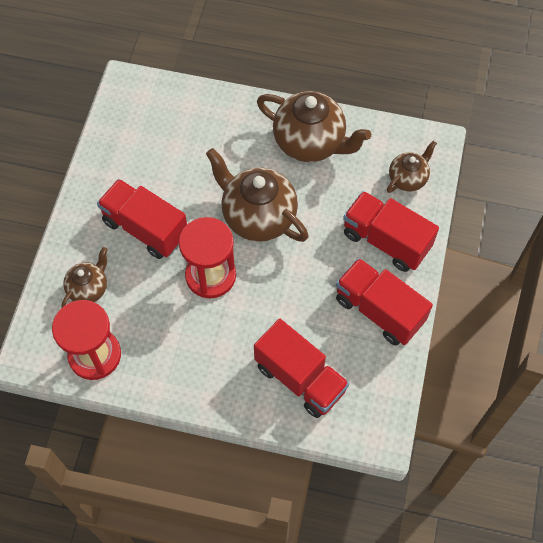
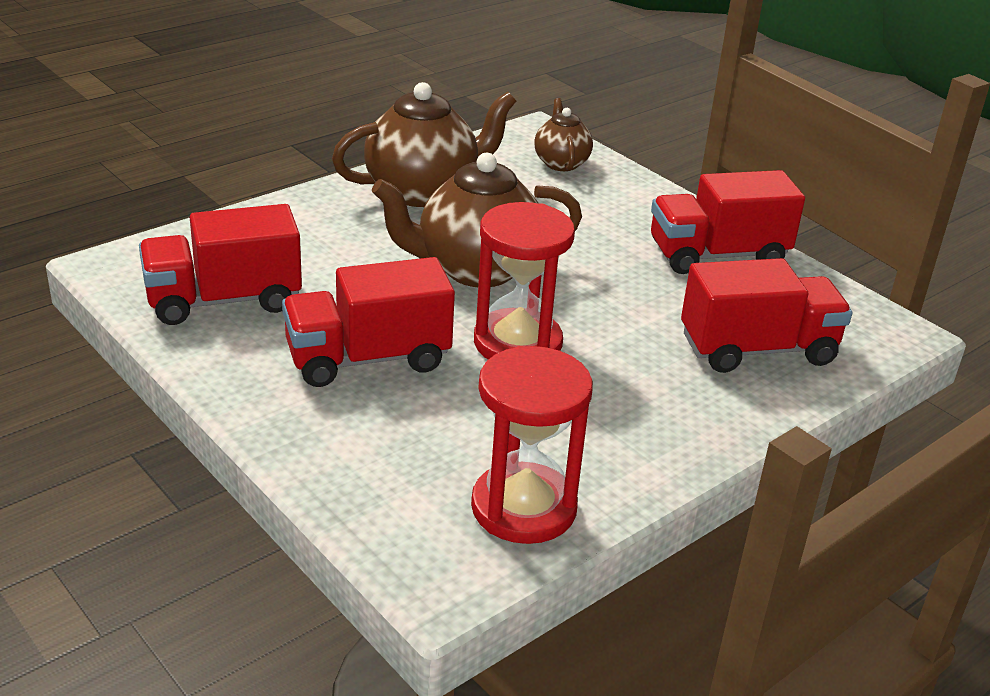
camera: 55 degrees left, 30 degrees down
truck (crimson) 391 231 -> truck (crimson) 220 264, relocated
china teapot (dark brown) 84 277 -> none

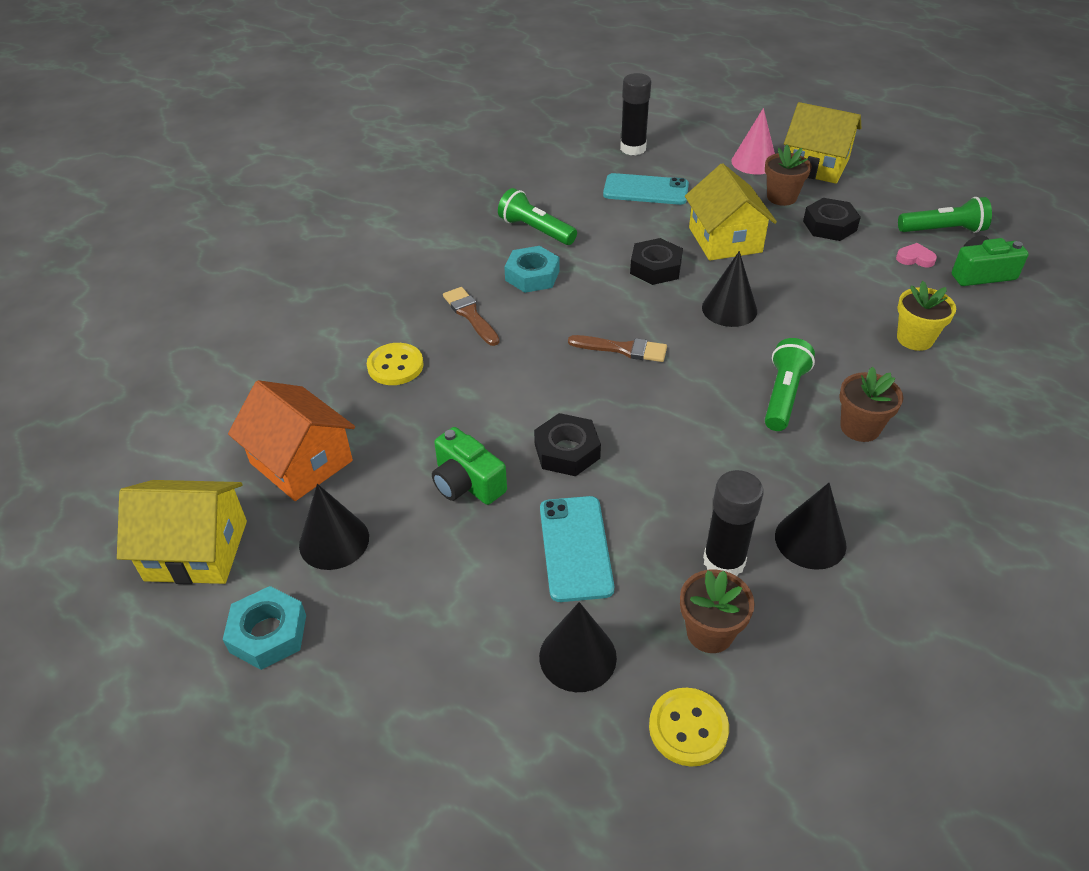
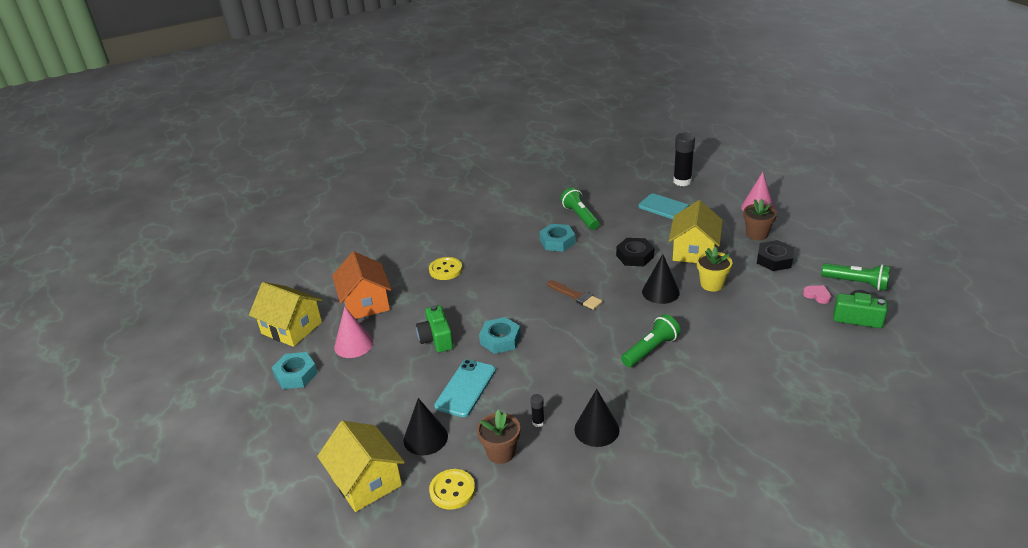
camera: 30 degrees right, 10 degrees down
cottage (bright yellow) 822 143 -> cottage (bright yellow) 361 466, relocated
cone (black) 334 527 -> cone (pink) 353 332
hexagon nut (black) 567 444 -> hexagon nut (turquoise) 500 335
glue stick (black) 733 523 -> glue stick (black) 537 410, x0.48
potted plant (bright yellow) 926 316 -> potted plant (bright yellow) 714 269, relocated
paintbrush (dark brown) 471 316 -> none
potted plant (dark brown) 871 404 -> none

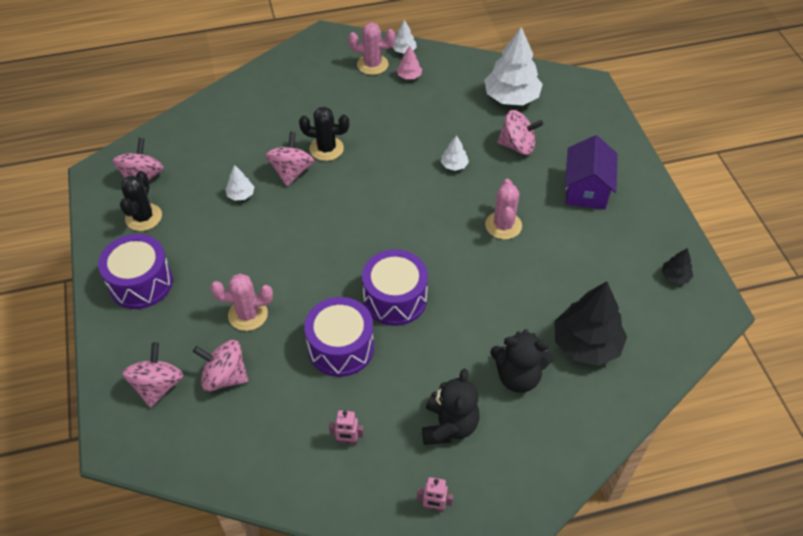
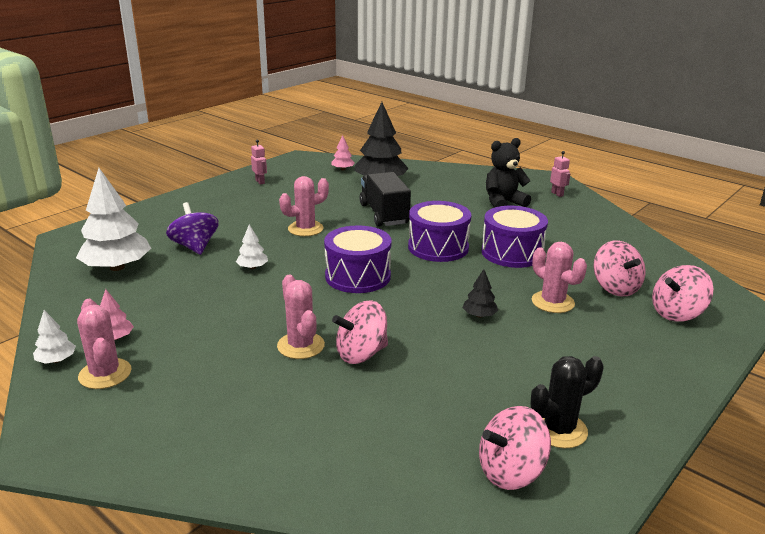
camera: 125 degrees left, 25 degrees down
spinning top (pink) 520 132 -> spinning top (royal purple) 192 228
toy robot (pink) 346 427 -> toy robot (pink) 259 162, relocated
cactus (black) 324 133 -> cactus (pink) 301 317
toy drum (royal purple) 135 271 -> toy drum (royal purple) 358 259, relocated
none -> fir tree (pink) 343 152
none -> truck (black) 385 199
fir tree (black) 677 266 -> fir tree (black) 480 293, relocated
fir tree (pure white) 239 183 -> none
stuffed bear (black) 521 361 -> none
cottage (royal purple) 591 172 -> none

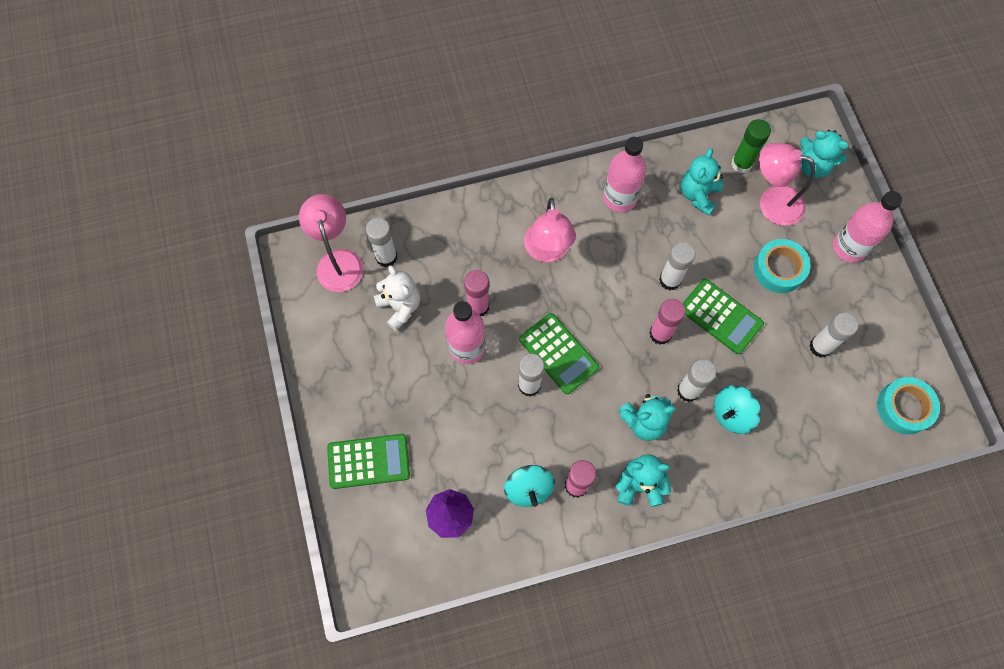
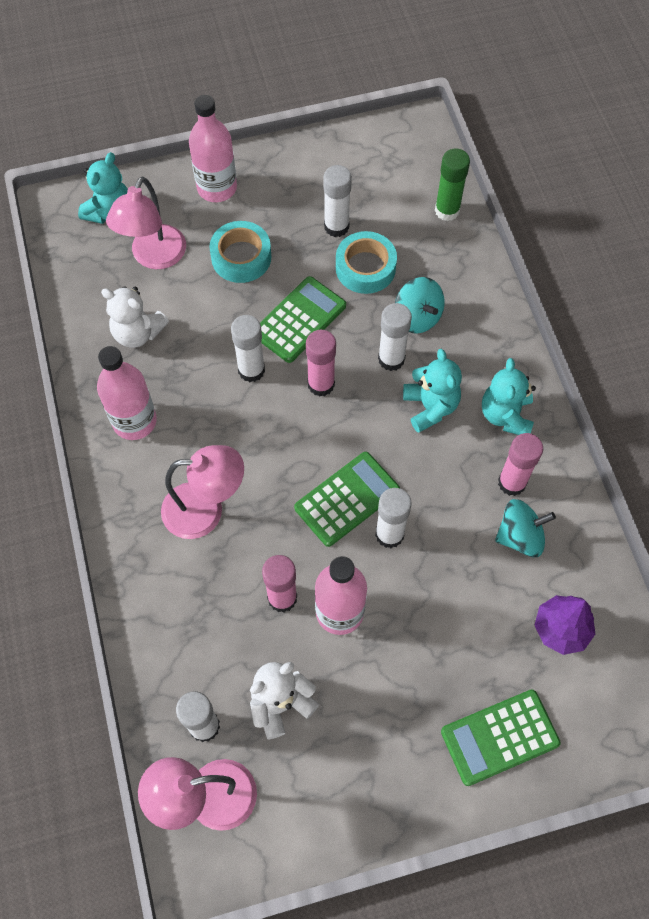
camera: 90 degrees left, 5 degrees down
stuffed bear (turquoise) 702 182 -> stuffed bear (pure white) 135 317
sticky tape (turquoise) 908 406 -> sticky tape (turquoise) 366 262, relocated
glue stick (leaf-green) 751 146 -> glue stick (leaf-green) 452 184, relocated
pocket calculator (leaf-green) 368 461 -> pocket calculator (leaf-green) 501 737, 105 degrees counterclockwise

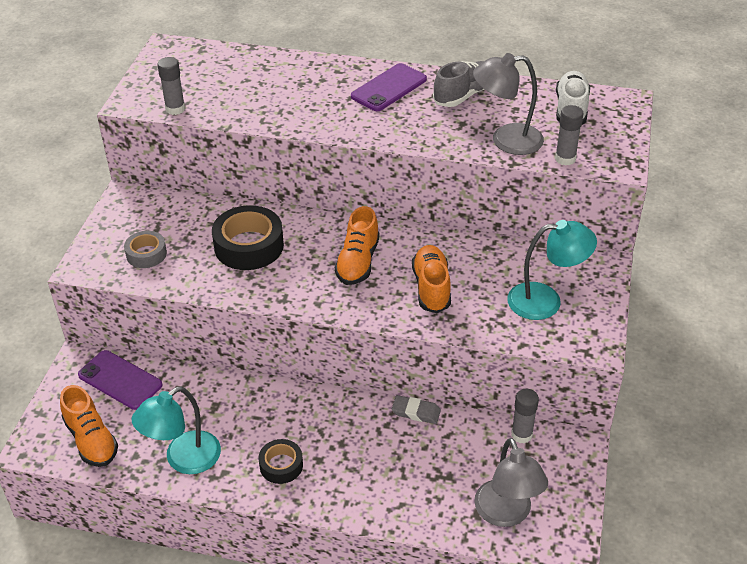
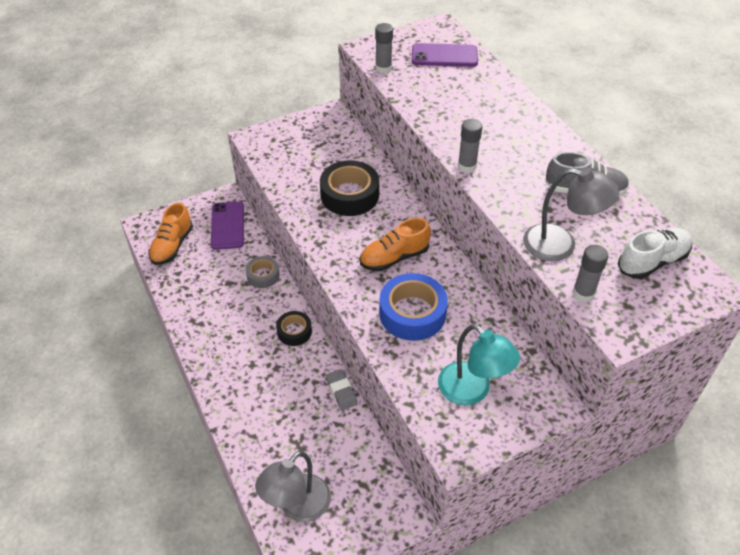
camera: 50 degrees right, 5 degrees up
sticky tape (ash-grey) 145 249 -> sticky tape (ash-grey) 263 272, relocated
sticky tape (black) 281 461 -> sticky tape (black) 294 328, relocated
shoe (orange-coloured) 431 279 -> sticky tape (royal blue) 413 307
mobile phone (royal purple) 389 87 -> mobile phone (royal purple) 445 55, relocated
glue stick (ash-grey) 525 416 -> glue stick (ash-grey) 470 146, relocated
desk lamp (ash-grey) 508 104 -> desk lamp (ash-grey) 571 214, 150 degrees clockwise
desk lamp (turquoise) 176 430 -> none

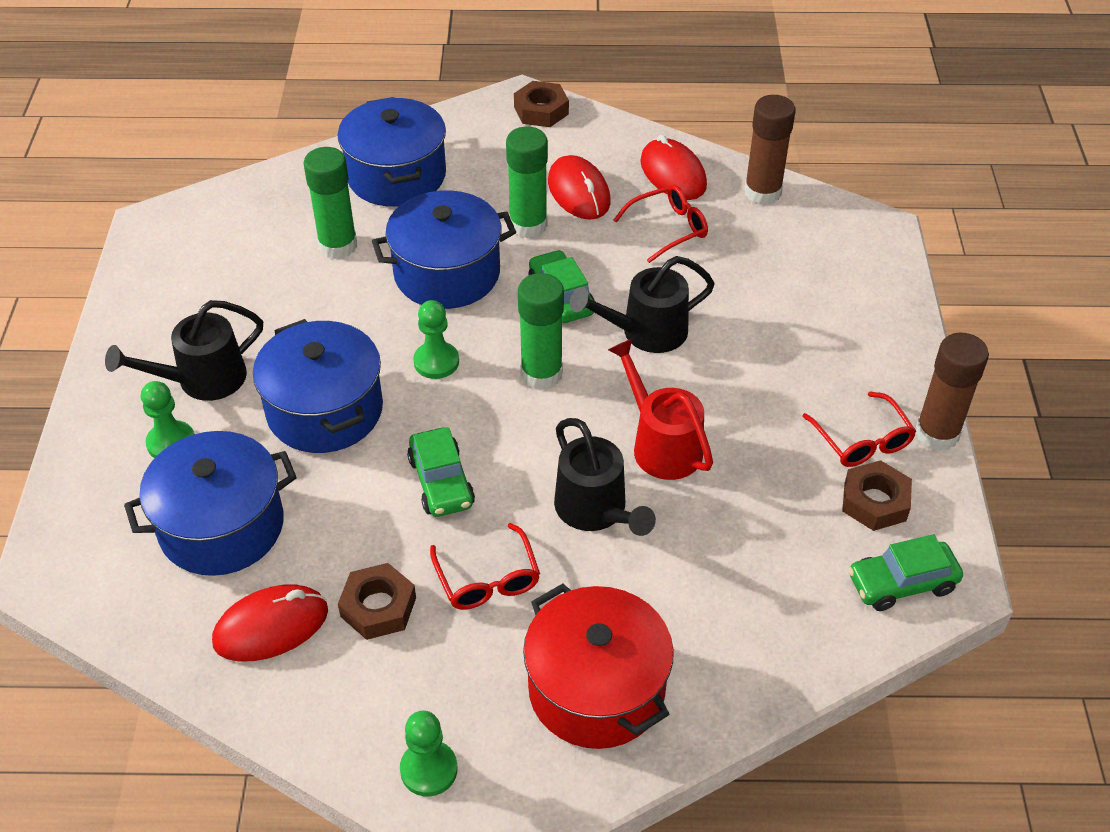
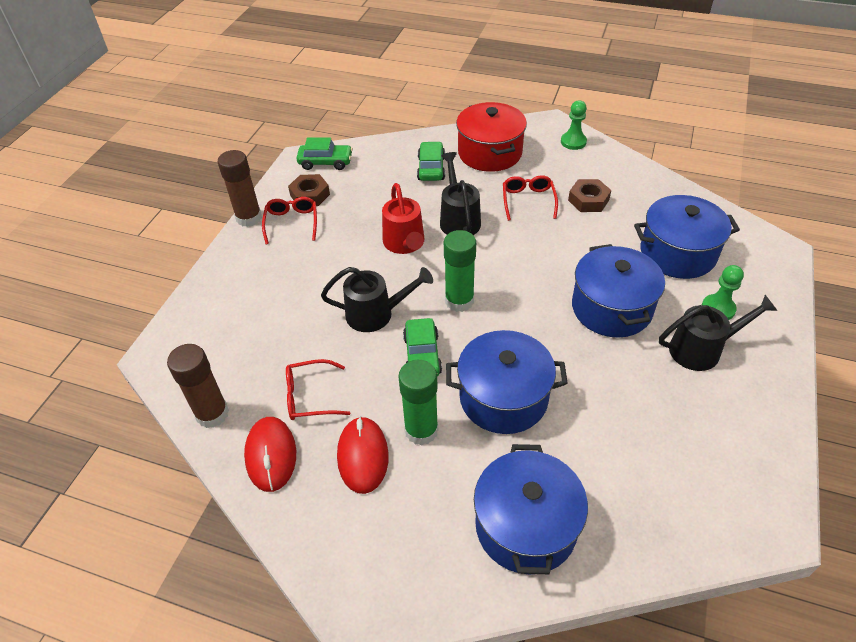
camera: 160 degrees left, 0 degrees up
car (leaf-green) 441 472 -> car (leaf-green) 431 161, relocated
mouse (crimson) 270 622 -> none
glue stick (leaf-green) 330 203 -> none
chess pawn (leaf-green) 436 339 -> none
hexagon nut (dark brown) 541 104 -> none

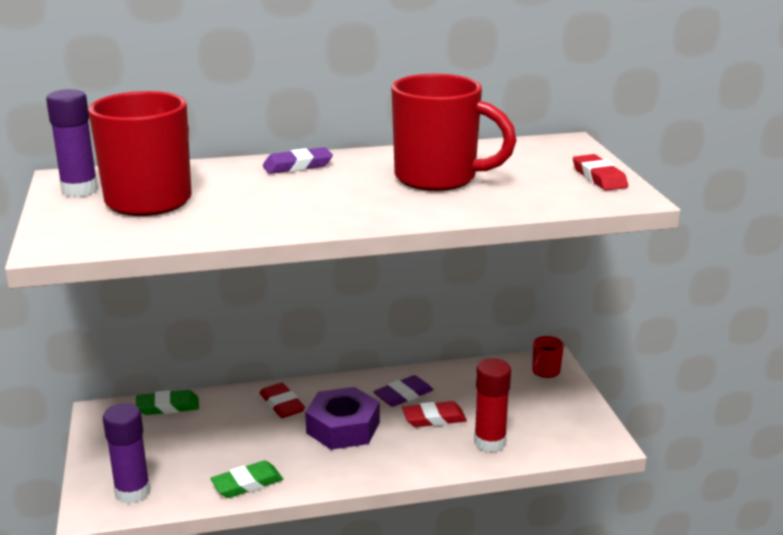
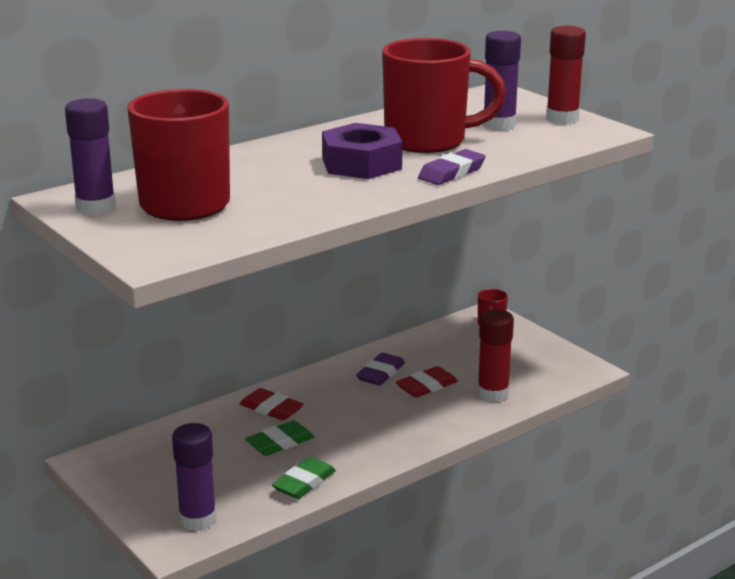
camera: 25 degrees left, 0 degrees up
pencil eraser (leaf-green) 167 402 -> pencil eraser (leaf-green) 279 438, relocated
hexagon nut (royal purple) 342 418 -> hexagon nut (royal purple) 362 151, relocated
pencil eraser (royal purple) 298 160 -> pencil eraser (royal purple) 452 167, relocated
none -> glue stick (royal purple) 502 80
pencil eraser (crimson) 600 172 -> glue stick (crimson) 566 75

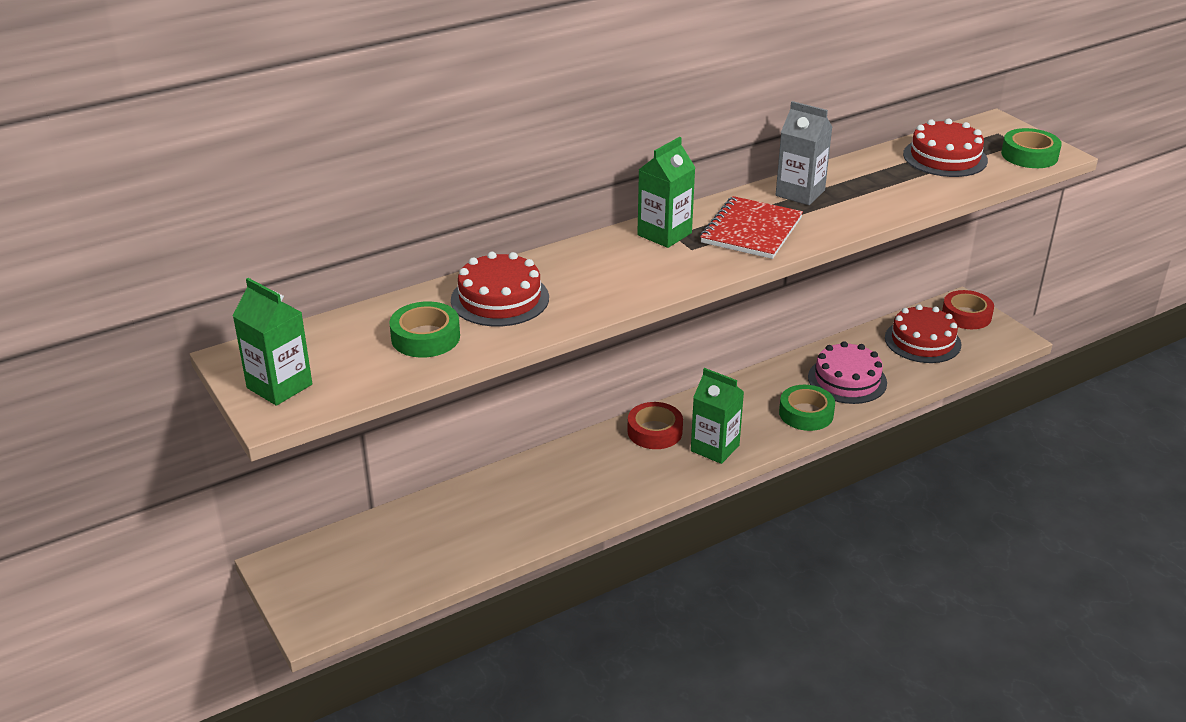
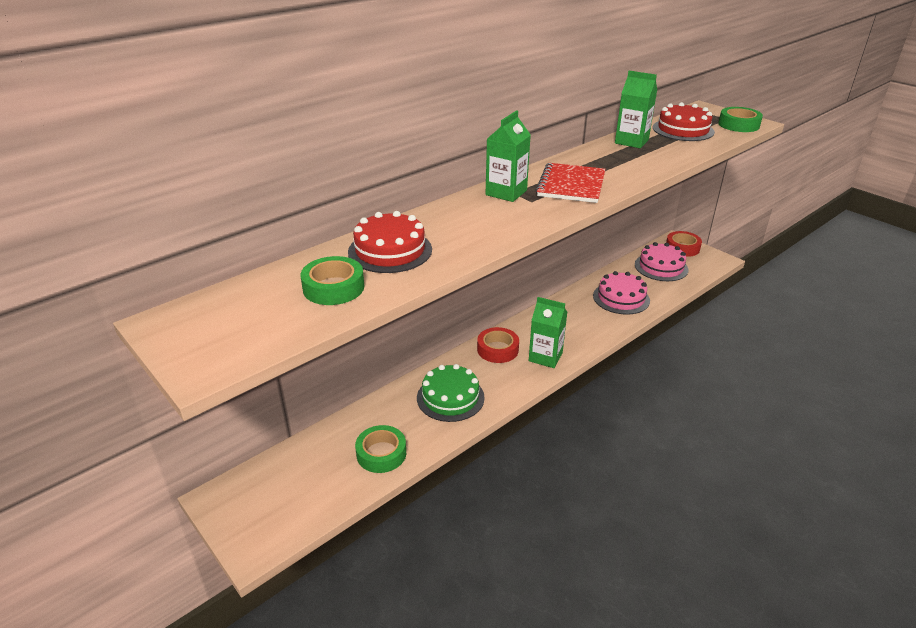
camera: 10 degrees left, 0 degrees up
sticky tape (leaf-green) 807 408 -> sticky tape (leaf-green) 380 449, relocated
none -> gateau (leaf-green) 451 393
milk carton (leaf-green) 272 342 -> milk carton (leaf-green) 636 109, relocated
gateau (crimson) 923 333 -> gateau (pink) 661 261
milk carton (ash-grey) 804 153 -> none

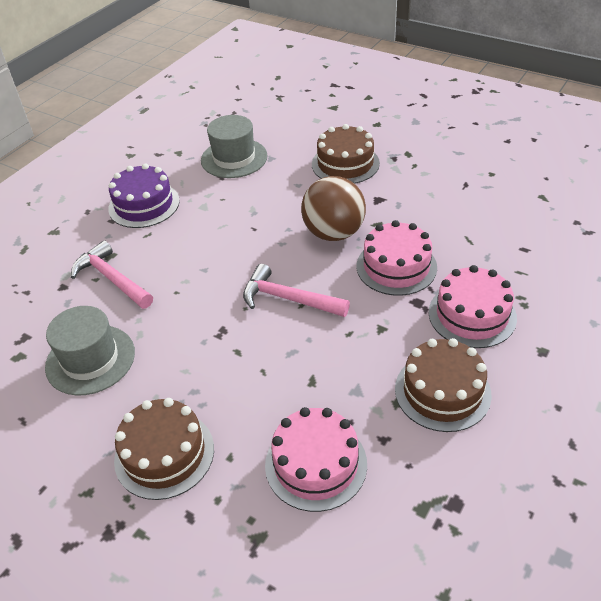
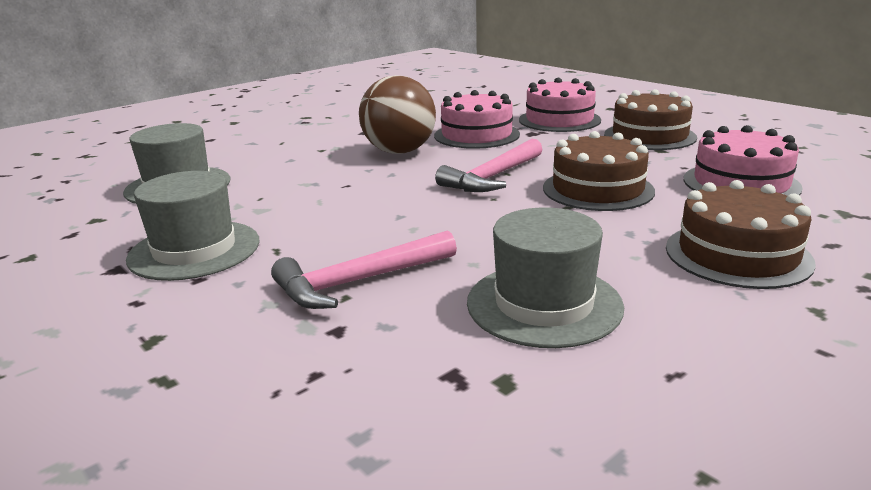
camera: 75 degrees left, 20 degrees down
gateau (royal purple) 144 196 -> top hat (ash-grey) 192 226
gateau (dark brown) 346 154 -> gateau (dark brown) 599 171, relocated

